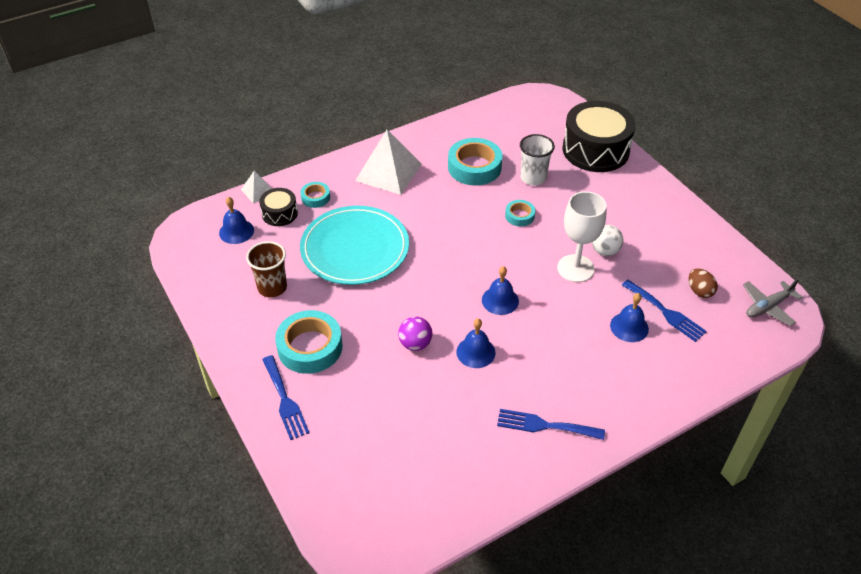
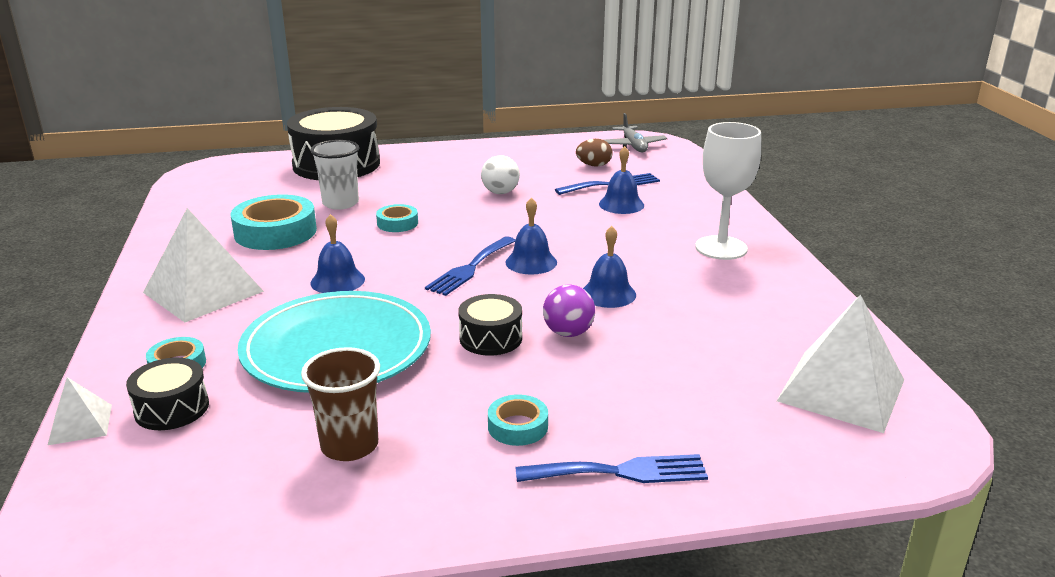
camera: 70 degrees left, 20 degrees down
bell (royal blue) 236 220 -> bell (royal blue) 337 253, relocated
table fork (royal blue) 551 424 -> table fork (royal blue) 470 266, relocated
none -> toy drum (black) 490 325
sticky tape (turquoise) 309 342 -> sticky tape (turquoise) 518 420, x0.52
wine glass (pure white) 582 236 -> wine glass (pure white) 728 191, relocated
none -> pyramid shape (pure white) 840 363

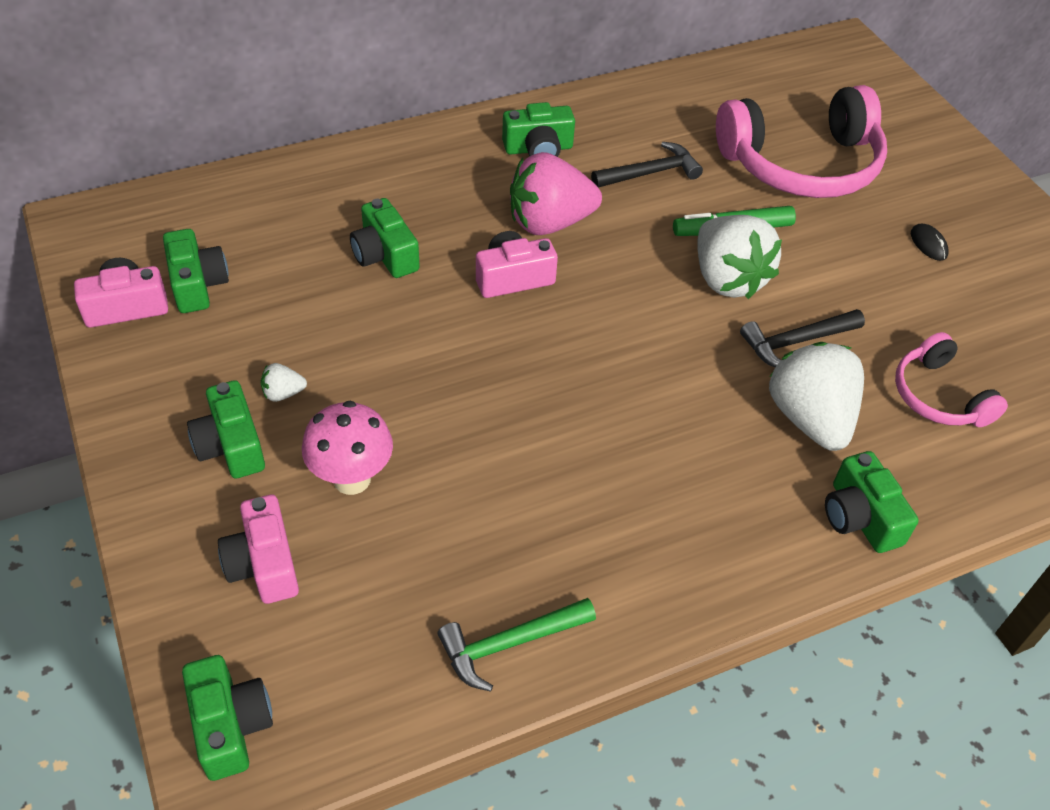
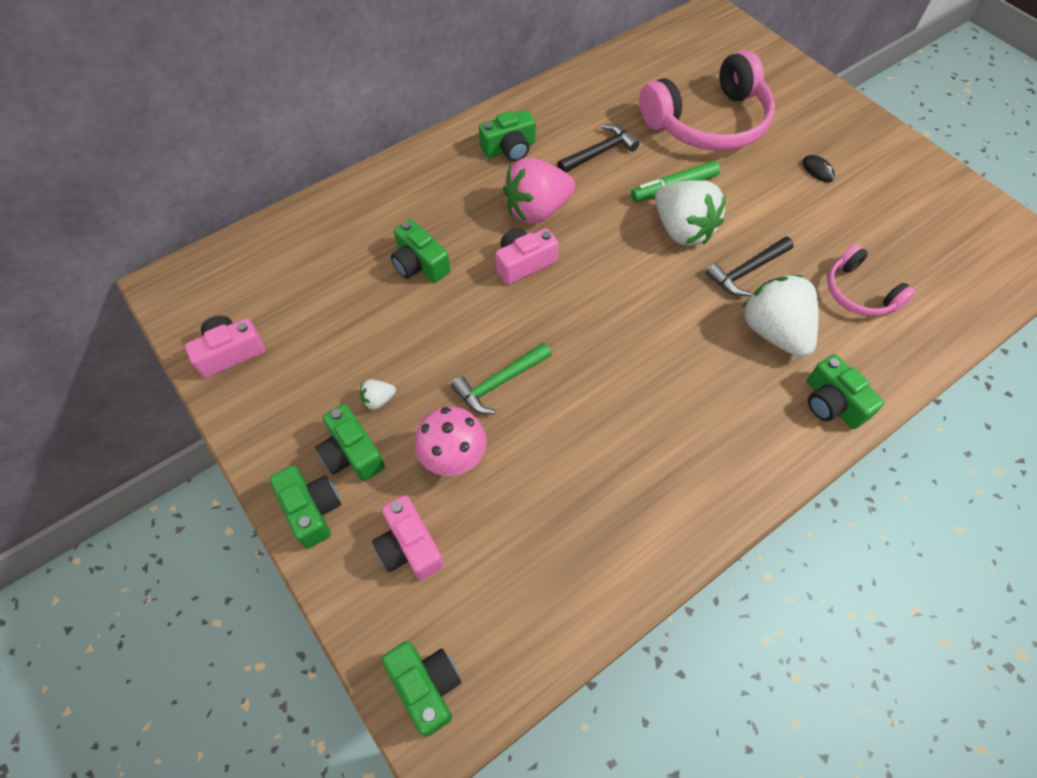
camera: 10 degrees left, 10 degrees up
compact camera (leaf-green) 196 271 -> compact camera (leaf-green) 305 506, relocated
claw hammer (leaf-green) 516 645 -> claw hammer (leaf-green) 501 378, relocated

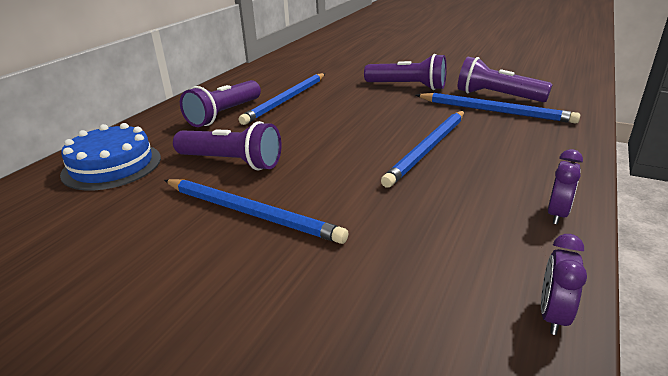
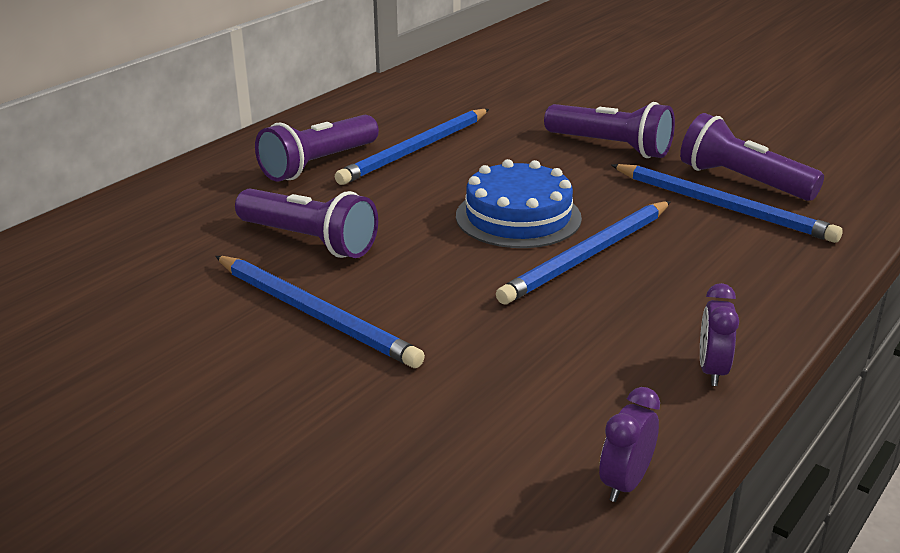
camera: 10 degrees right, 0 degrees up
gateau (royal blue) 110 156 -> gateau (royal blue) 519 203, relocated
alarm clock (royal purple) 565 187 -> alarm clock (royal purple) 719 334, 150 degrees clockwise

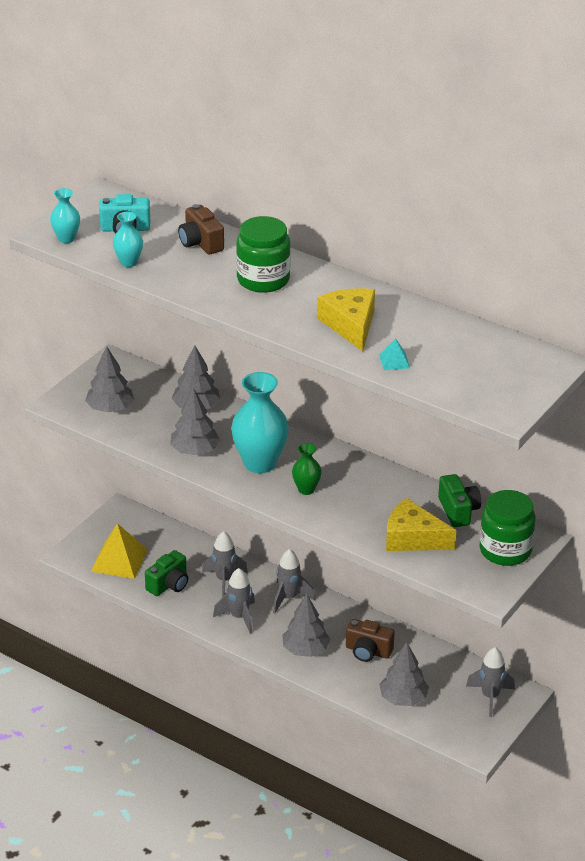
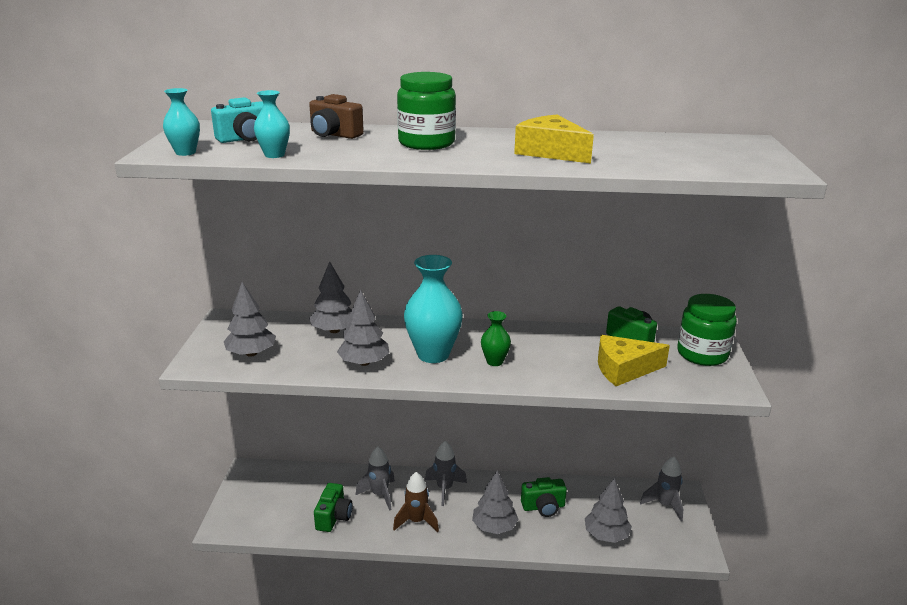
camera: 30 degrees left, 10 degrees down
toy rocket (ash-grey) 234 601 -> toy rocket (dark brown) 416 502
compact camera (dark brown) 370 640 -> compact camera (leaf-green) 544 497
pyramid shape (bright yellow) 119 551 -> none
pyramid shape (turquoise) 394 354 -> none

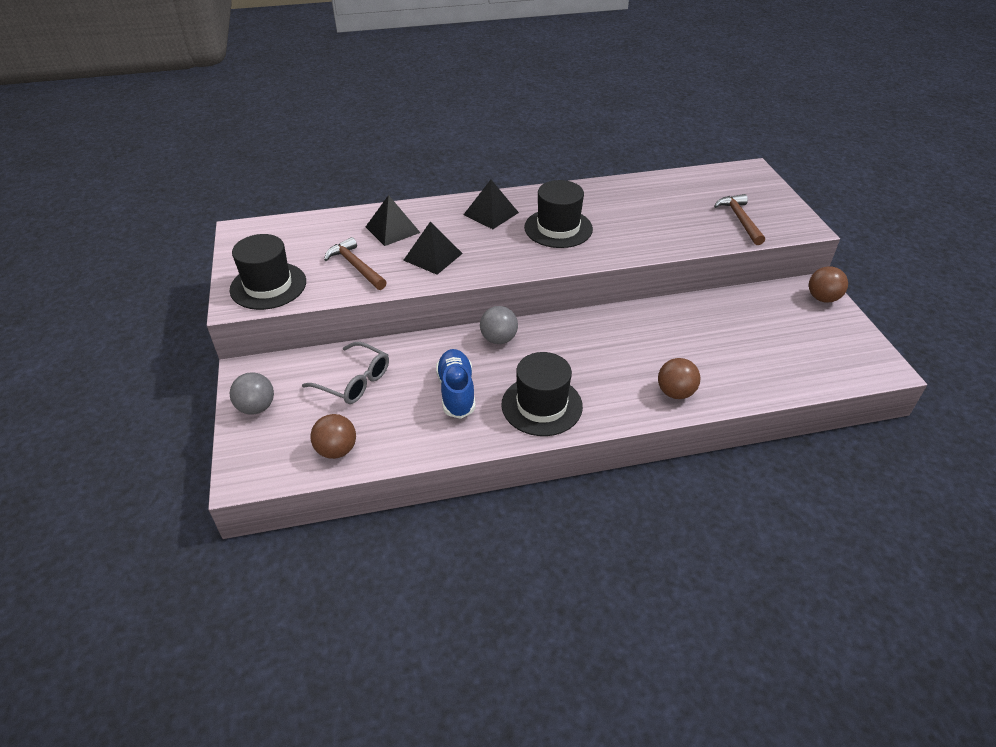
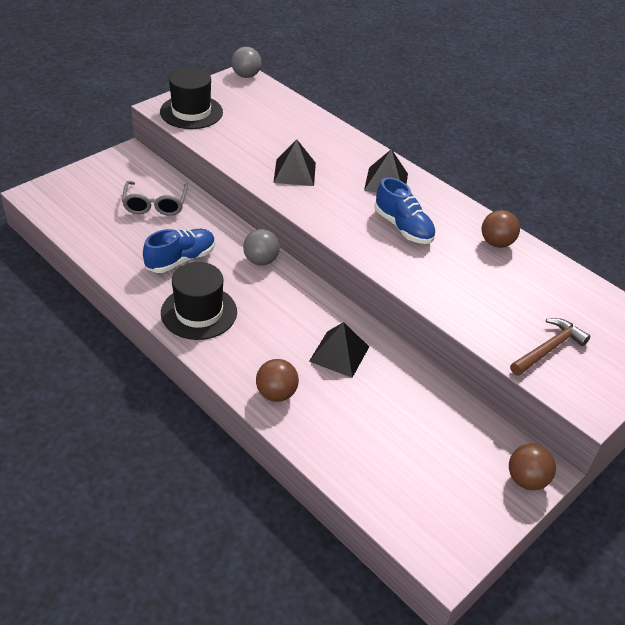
camera: 55 degrees right, 0 degrees up
ball (ash-grey) 252 393 -> ball (ash-grey) 246 62, relocated
pyramid shape (black) 393 220 -> pyramid shape (black) 339 350, relocated
top hat (black) 558 214 -> shoe (royal blue) 405 210
ball (dark brown) 333 436 -> ball (dark brown) 501 229, relocated
claw hammer (dark brown) 355 263 -> none

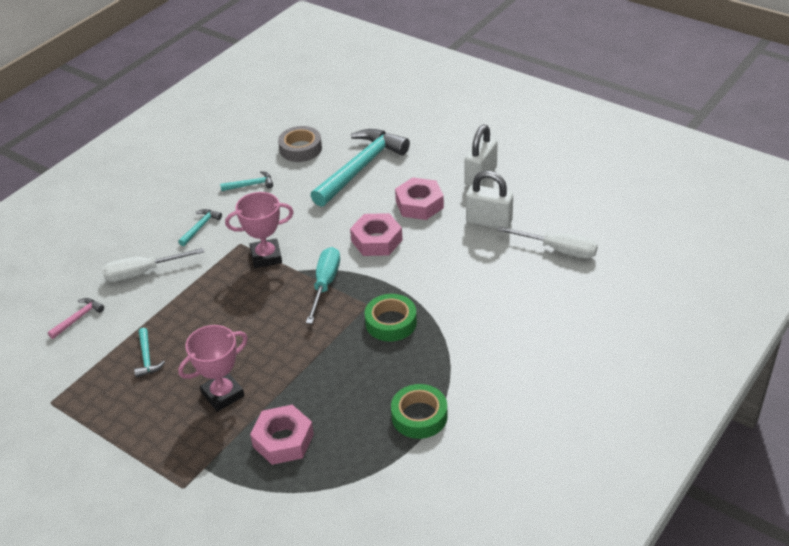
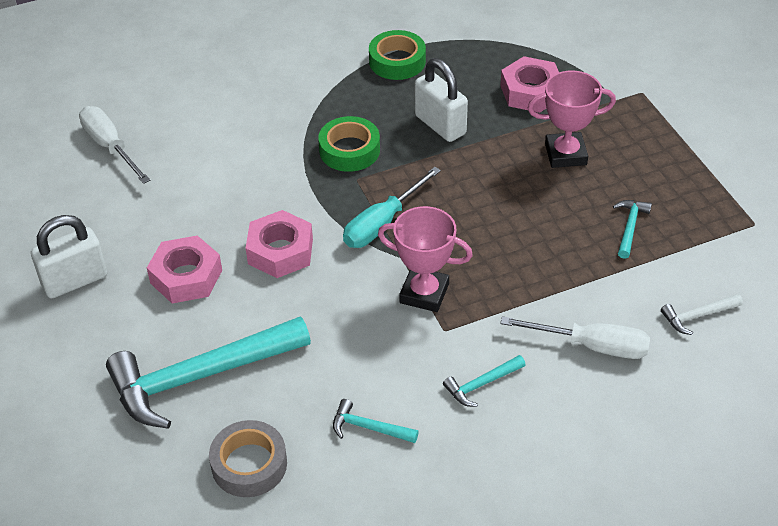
camera: 150 degrees left, 5 degrees up
lock (pure white) 489 199 -> lock (pure white) 441 100, relocated
claw hammer (pink) 76 318 -> claw hammer (pure white) 702 314

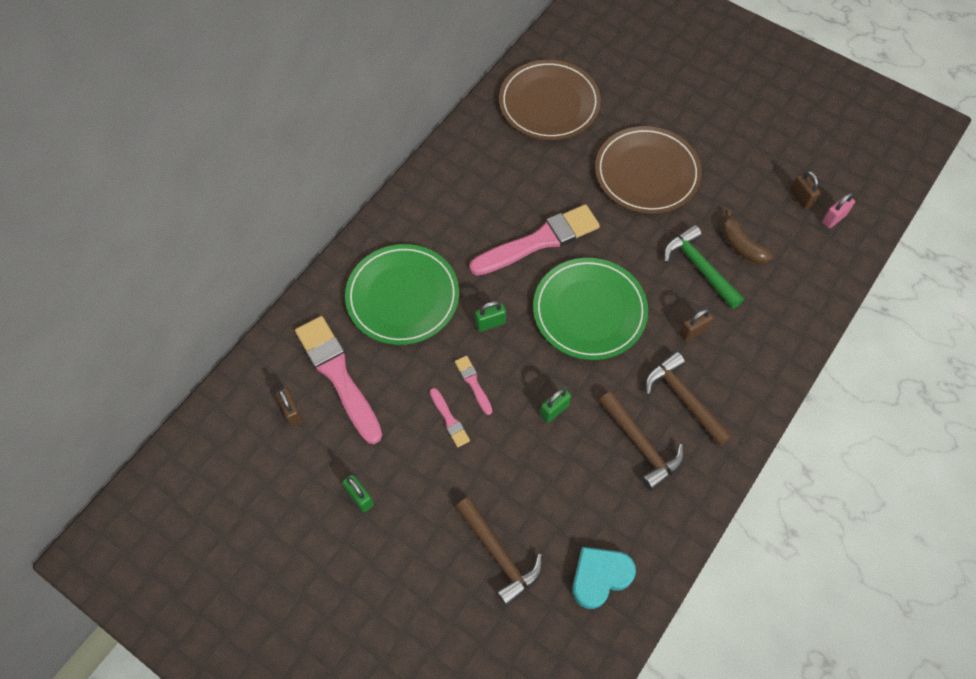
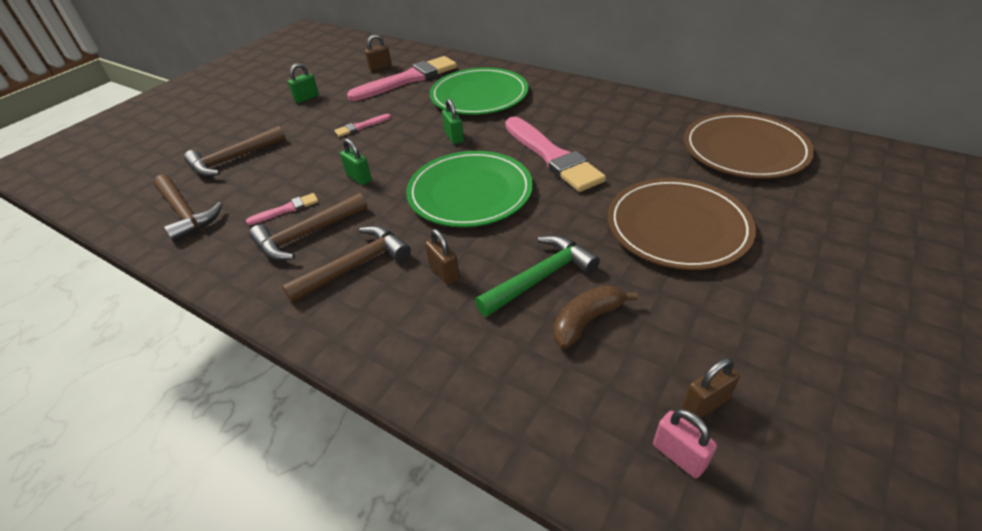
camera: 90 degrees right, 20 degrees down
heart (turquoise) 604 578 -> claw hammer (dark brown) 188 208
paintbrush (pink) 473 385 -> paintbrush (pink) 282 209, relocated

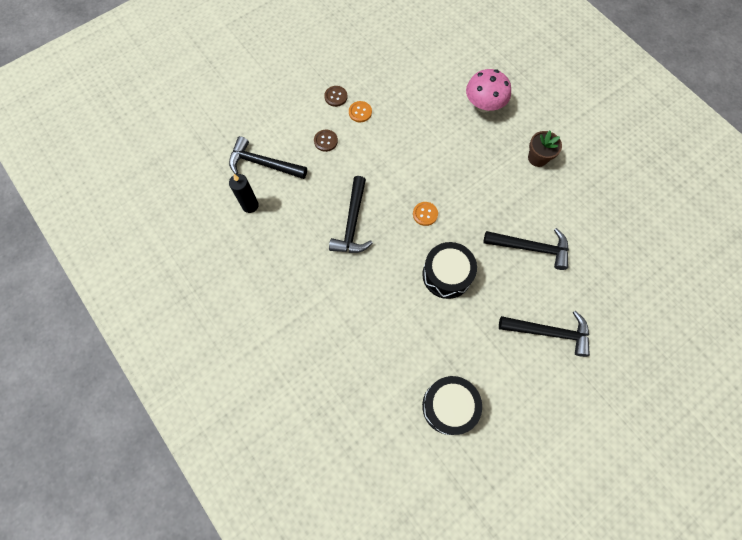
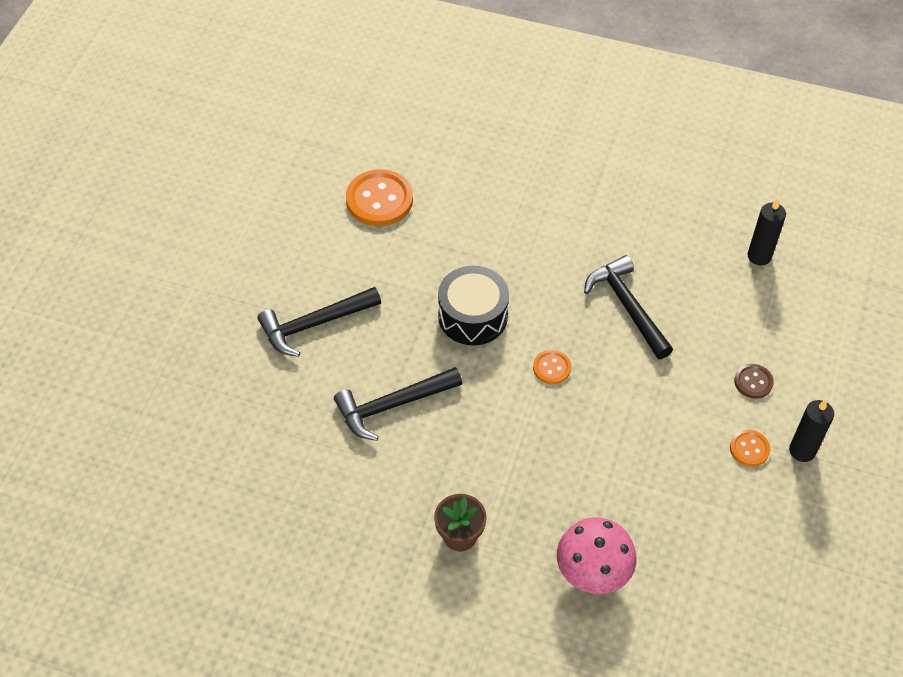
camera: 145 degrees right, 15 degrees down
toy drum (black) 452 405 -> sewing button (orange-coloured) 379 197
sewing button (dark brown) 335 96 -> pillar candle (black) 811 431
claw hammer (black) 268 157 -> none

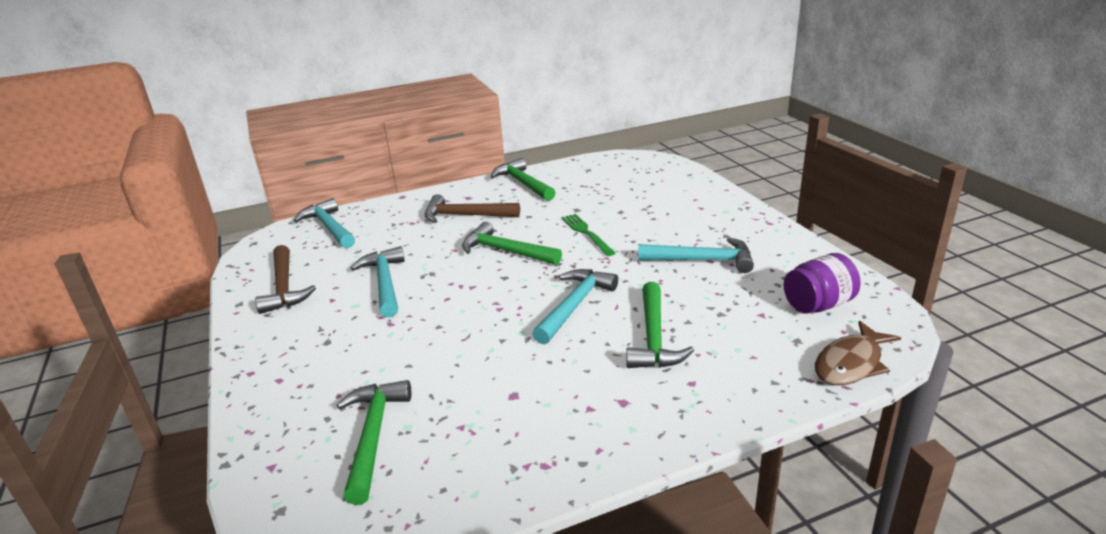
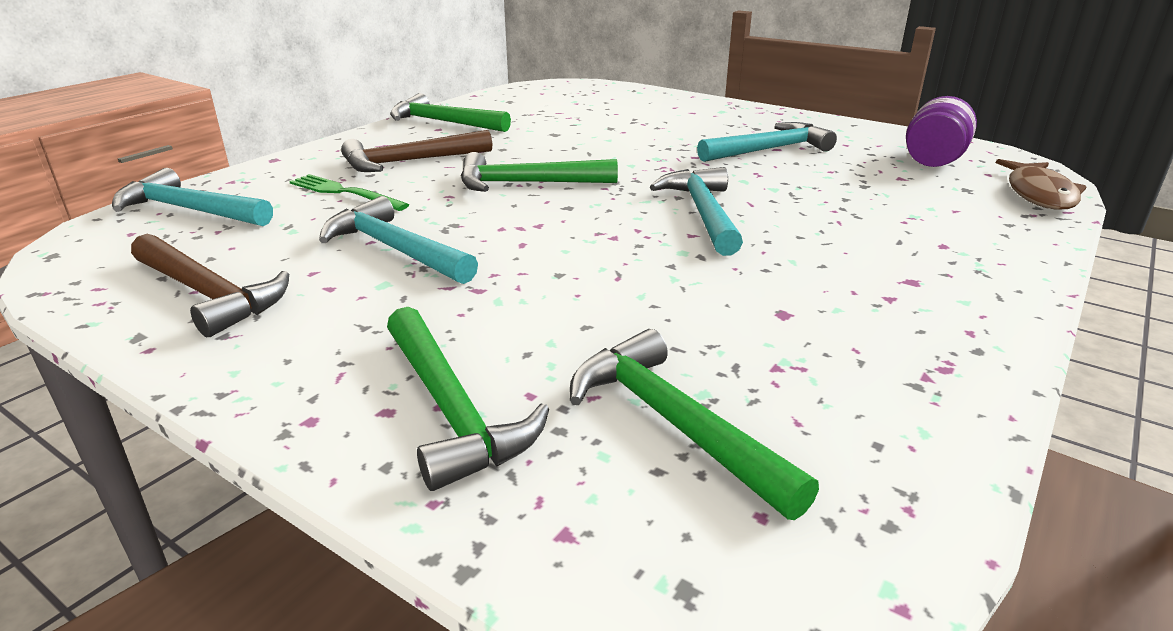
camera: 35 degrees left, 0 degrees up
table fork (leaf-green) 588 235 -> table fork (leaf-green) 349 192, relocated
claw hammer (leaf-green) 660 325 -> claw hammer (leaf-green) 468 399, relocated

